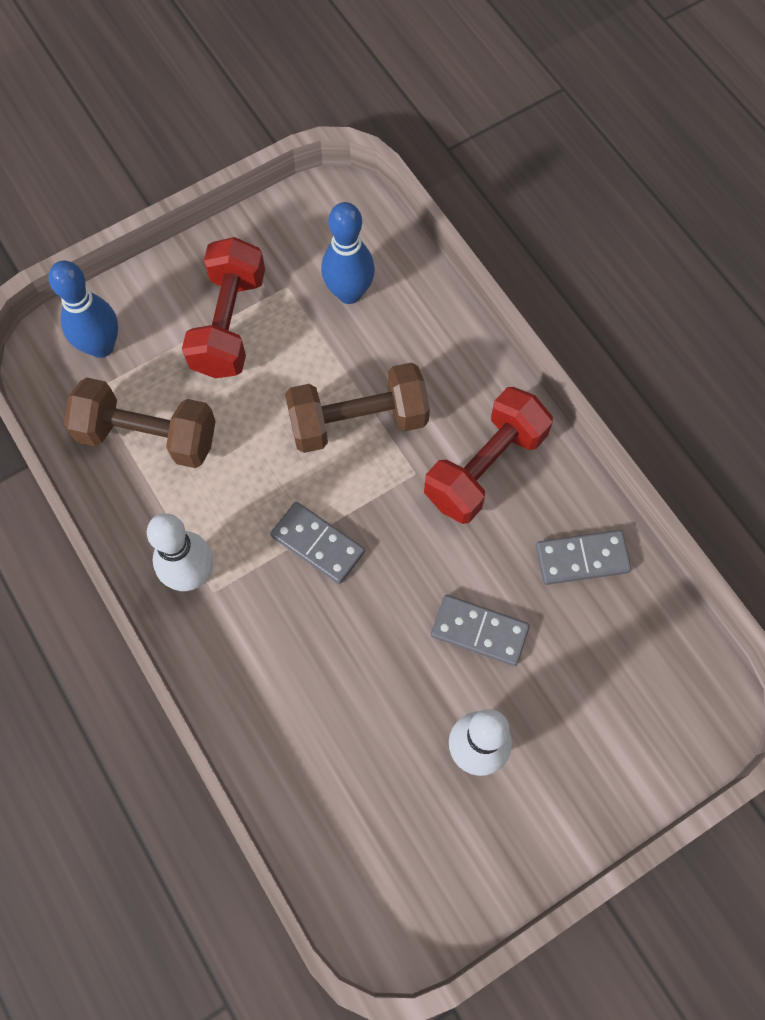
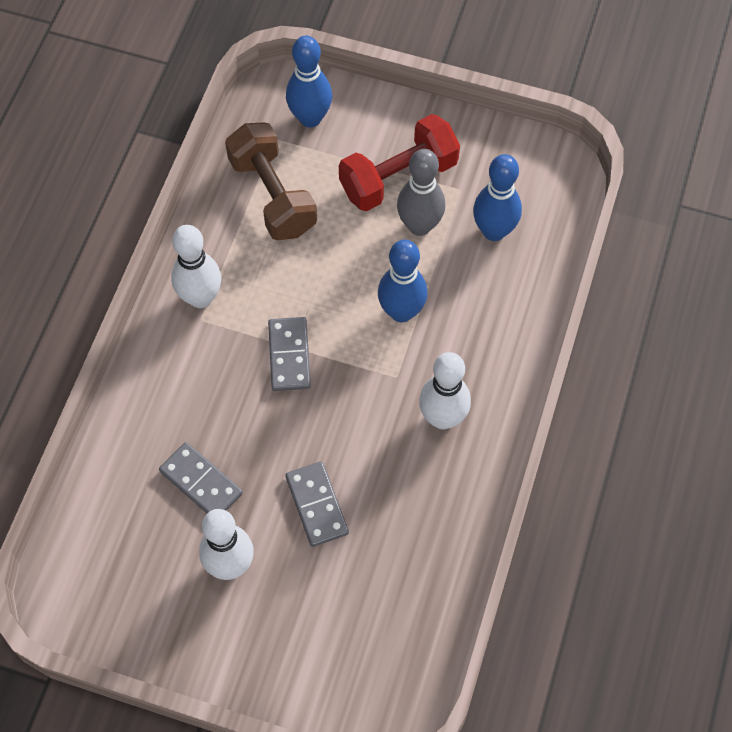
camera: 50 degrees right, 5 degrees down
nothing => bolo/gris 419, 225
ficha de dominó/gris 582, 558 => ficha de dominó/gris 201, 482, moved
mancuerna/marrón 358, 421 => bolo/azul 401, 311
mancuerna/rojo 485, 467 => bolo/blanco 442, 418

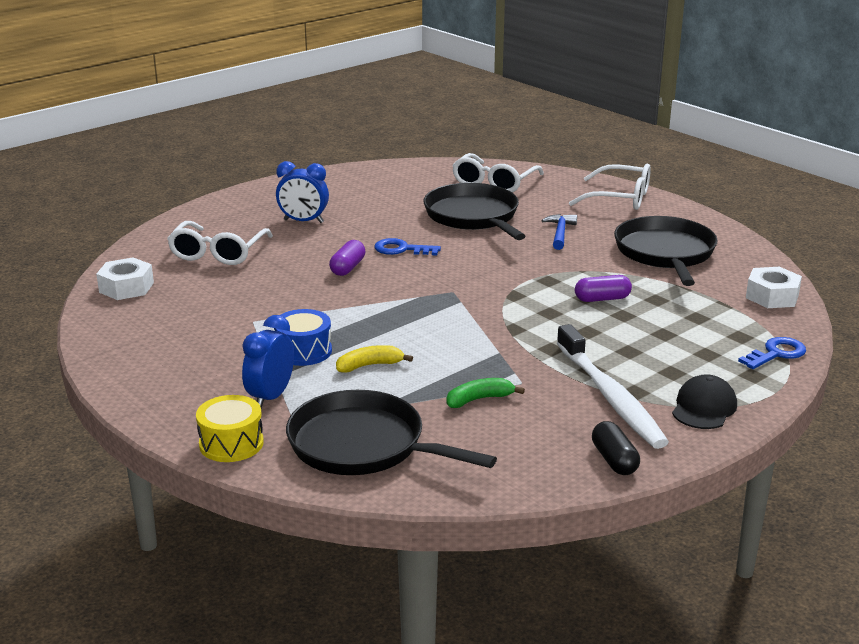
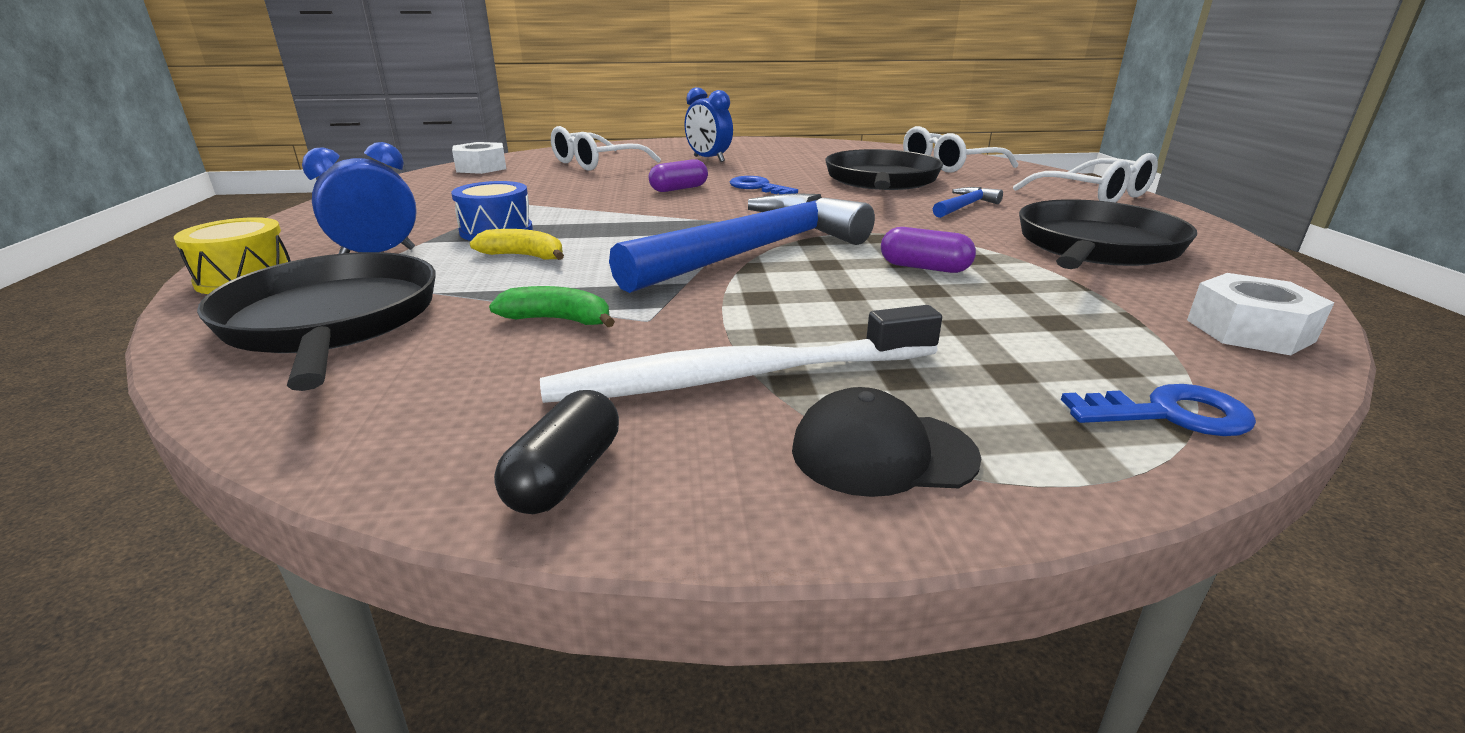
camera: 35 degrees right, 0 degrees up
nothing => martillo/azul 754, 251
cepillo de dientes/blanco 610, 397 => cepillo de dientes/blanco 739, 376, 60 degrees clockwise
gorra/negro 704, 407 => gorra/negro 882, 453, 150 degrees counterclockwise

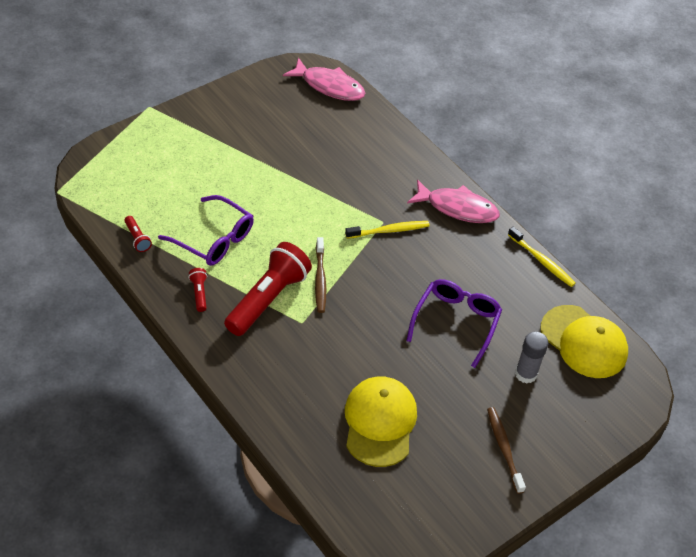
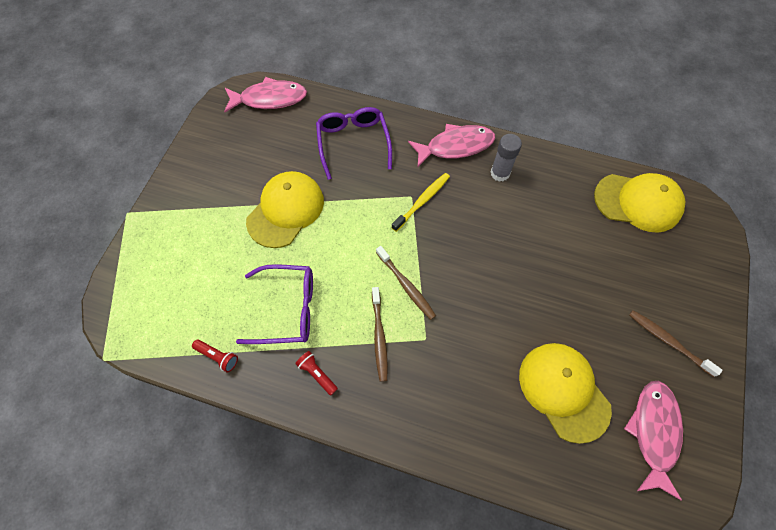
camera: 30 degrees left, 15 degrees up
cepillo de dientes/amarillo 542, 261 => nothing
nothing => gorra/amarillo 286, 210
nothing => pez/rosa 653, 432
gafas/morado 456, 323 => gafas/morado 353, 143, moved
barra de pegamento/gris 526, 374 => barra de pegamento/gris 500, 173, moved
lámpara de mano/rojo 267, 299 => cepillo de dientes/marrón 379, 336

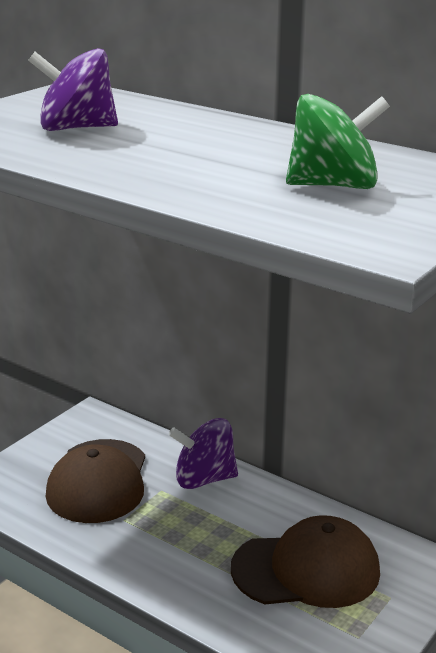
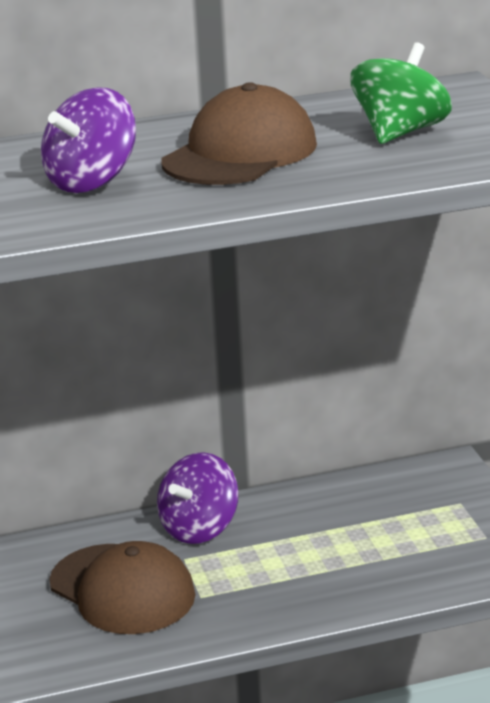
camera: 50 degrees left, 0 degrees up
gorra/marrón 306, 570 => gorra/marrón 240, 153, moved

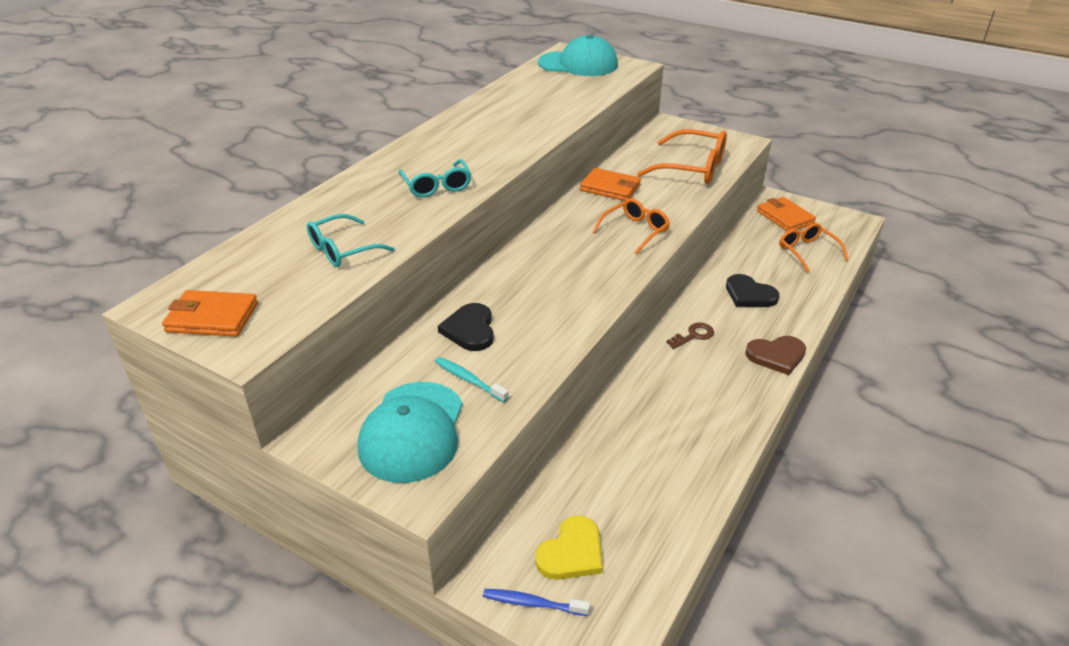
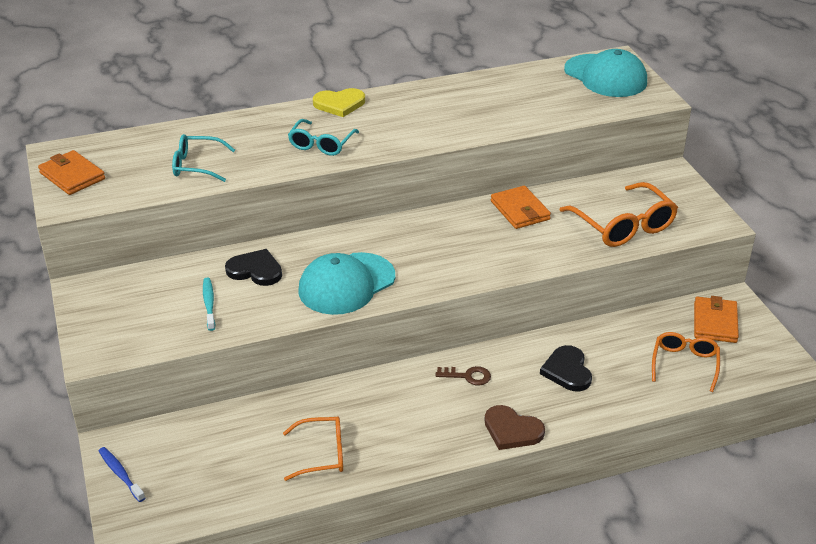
camera: 40 degrees right, 0 degrees up
gorra/turquesa 412, 431 => gorra/turquesa 346, 284, moved
corazón/amarillo 571, 552 => corazón/amarillo 339, 104, moved
gafas/naranja 635, 231 => gafas/naranja 322, 454, moved
corazón/negro 470, 329 => corazón/negro 255, 270, 75 degrees clockwise

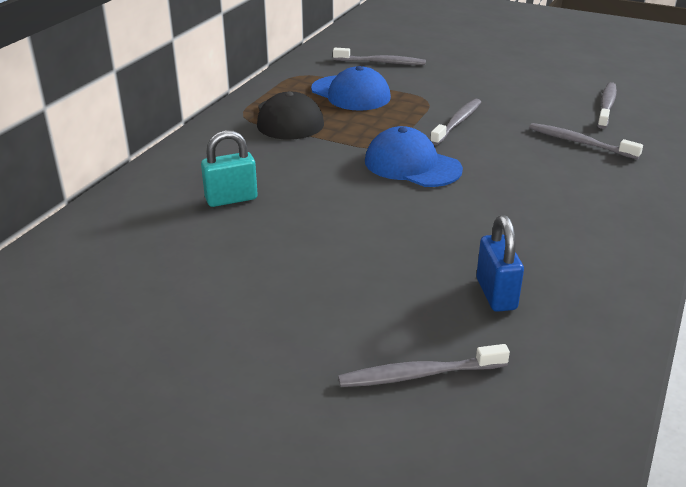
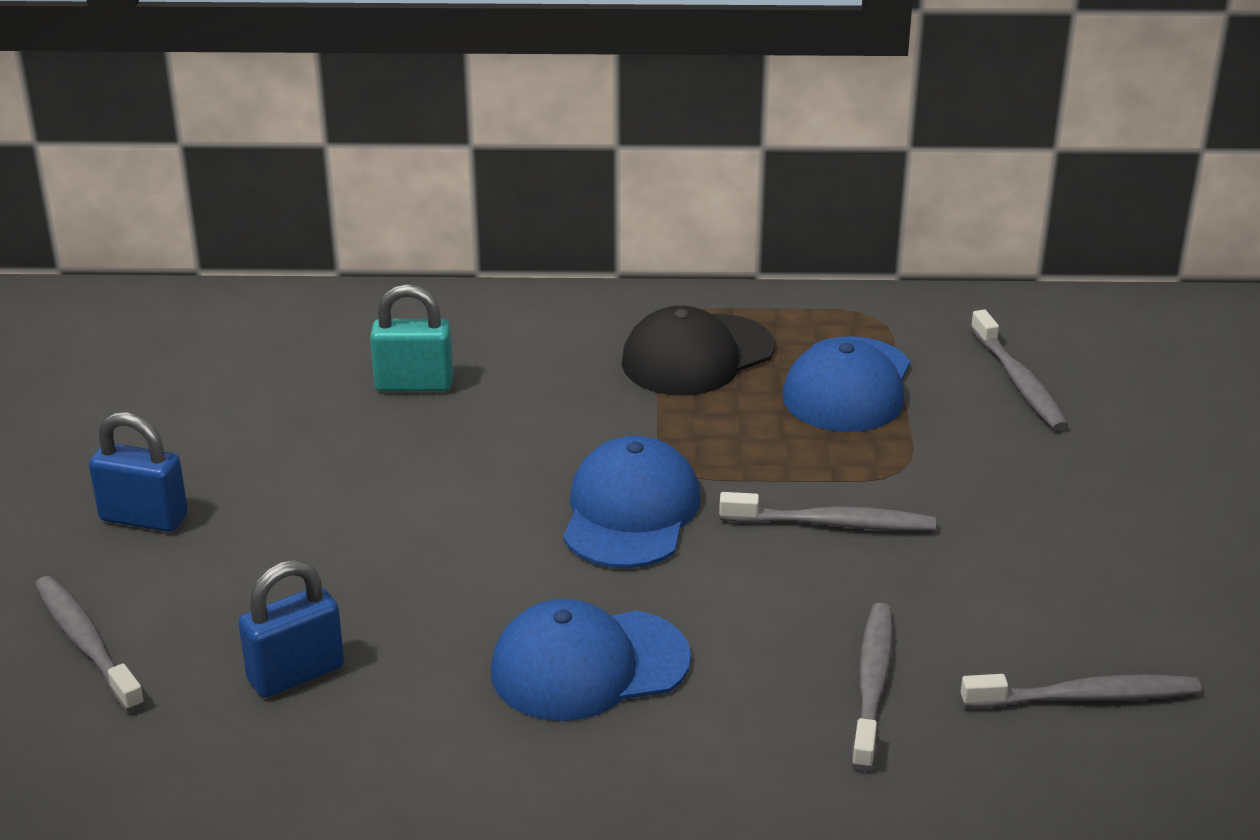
camera: 65 degrees right, 0 degrees up
nothing => candado/azul 144, 518
nothing => gorra/azul 589, 665
candado/turquesa 231, 199 => candado/turquesa 414, 384, 45 degrees counterclockwise

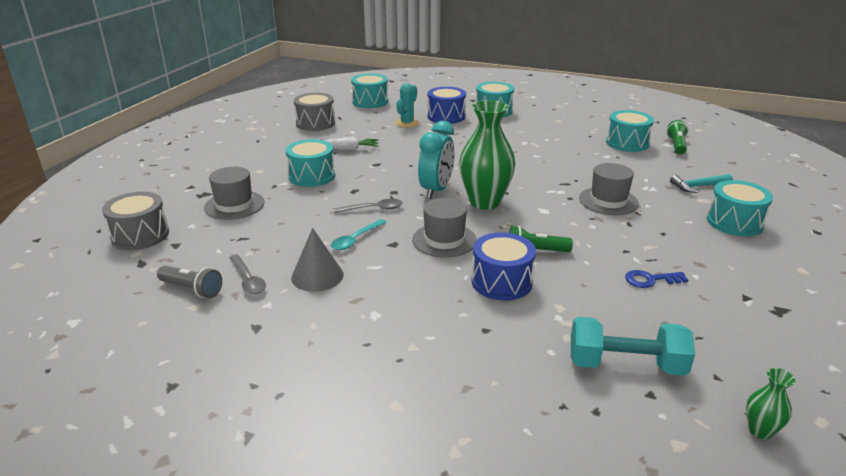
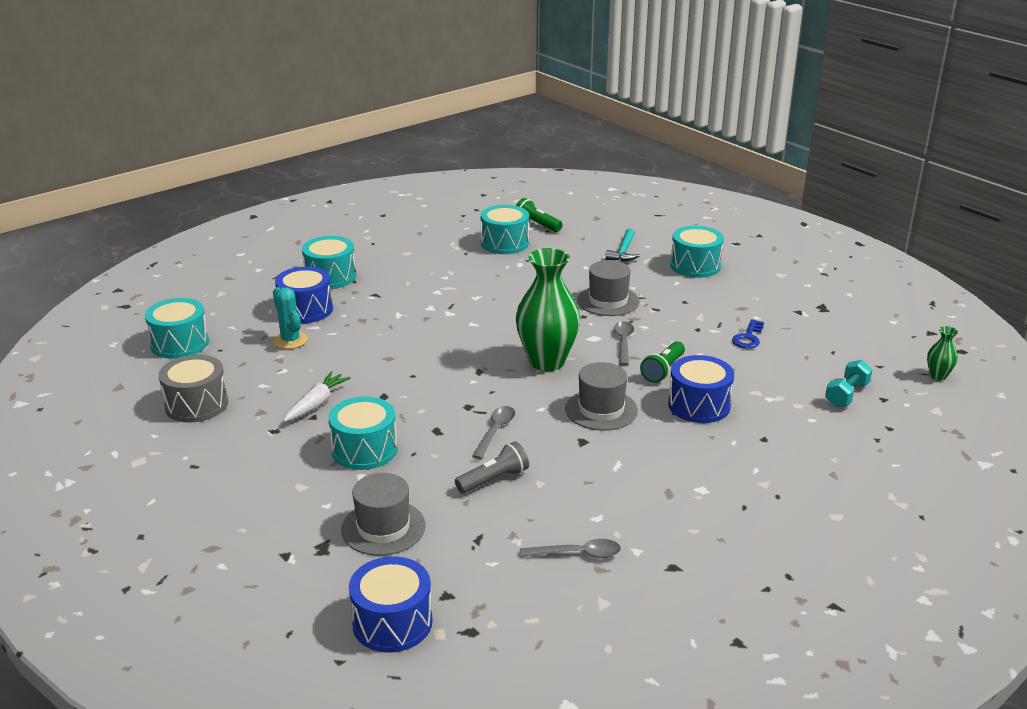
camera: 60 degrees left, 0 degrees up
cono/gris 317, 276 => nothing
cuchara/turquesa 355, 239 => nothing
despertador/turquesa 436, 190 => nothing
nothing => cuchara/gris 623, 342
lámpara de mano/gris 192, 289 => lámpara de mano/gris 494, 479, moved
tambor/gris 140, 235 => tambor/azul 392, 622
mancuerna/turquesa 625, 365 => mancuerna/turquesa 846, 395, x0.65

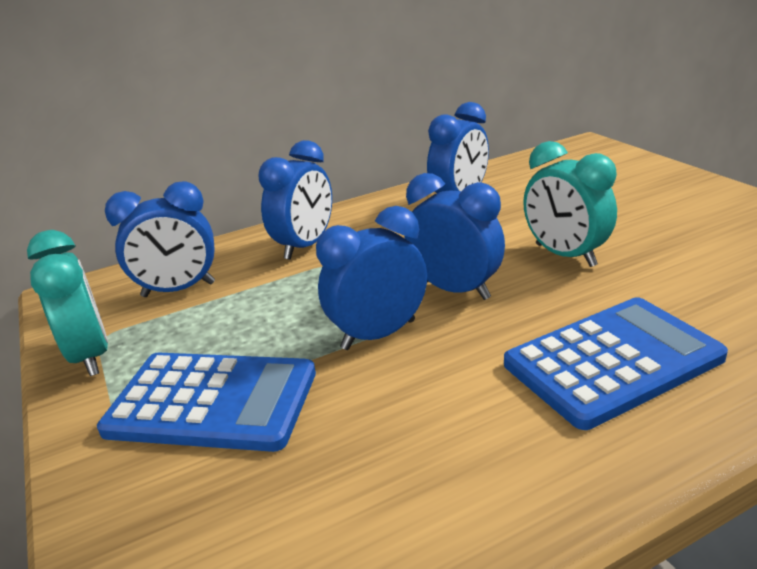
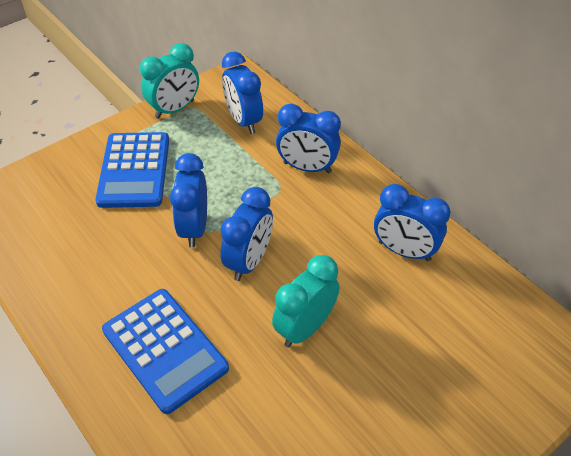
camera: 75 degrees right, 20 degrees up
despertador/azul 378, 335 => despertador/azul 194, 228, 135 degrees counterclockwise

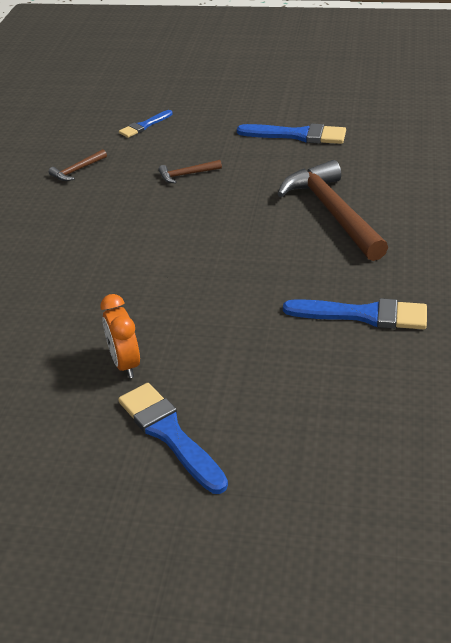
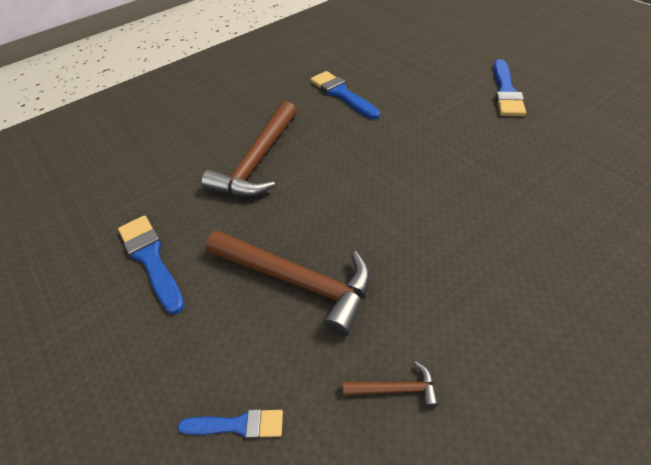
camera: 135 degrees left, 10 degrees up
despertador/naranja 125, 364 => nothing
martillo/marrón 186, 175 => martillo/marrón 297, 280, x2.31

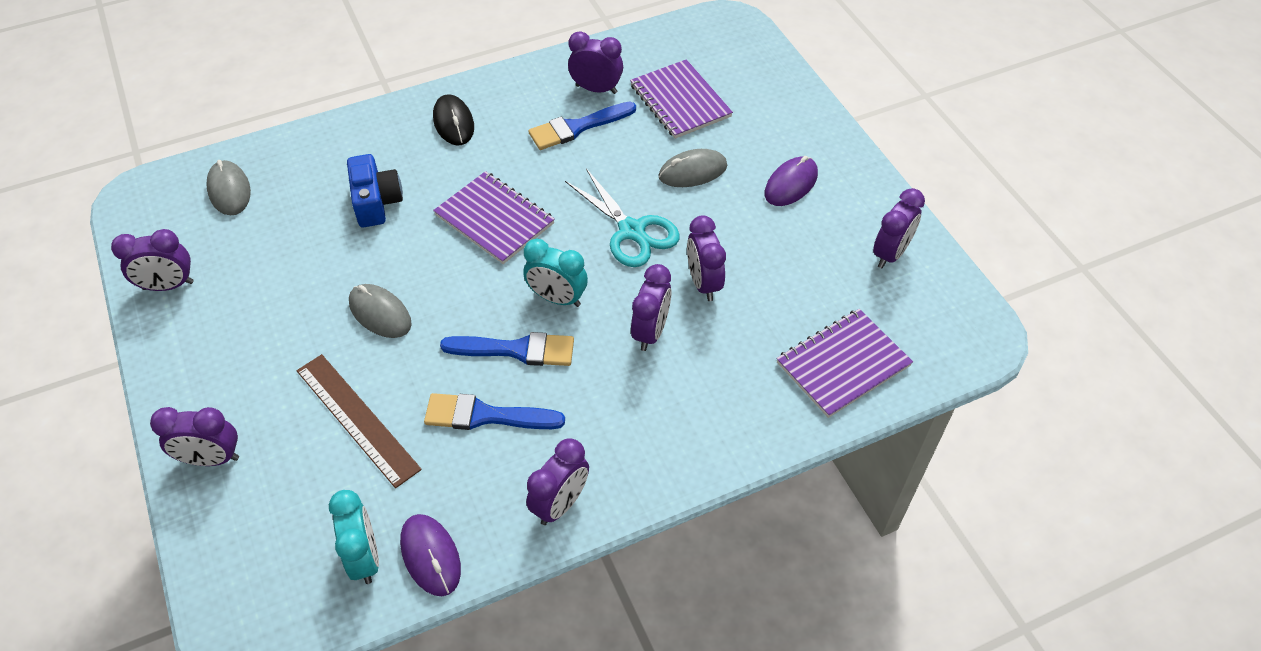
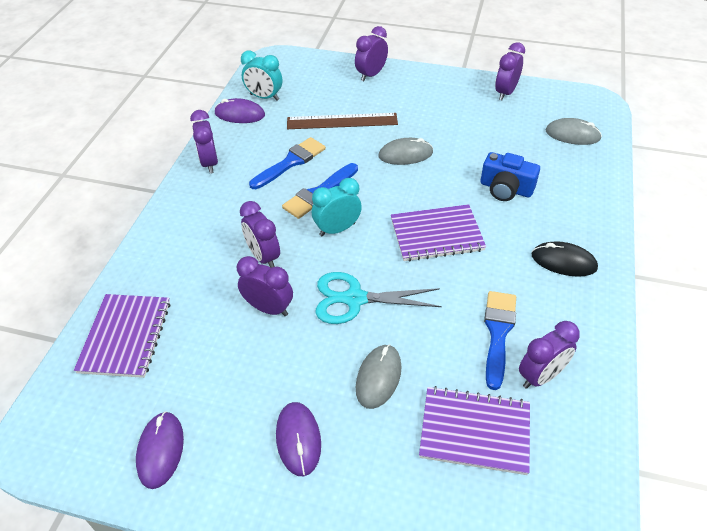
camera: 130 degrees right, 5 degrees down
despertador/morado 890, 254 => ratón/morado 160, 450

